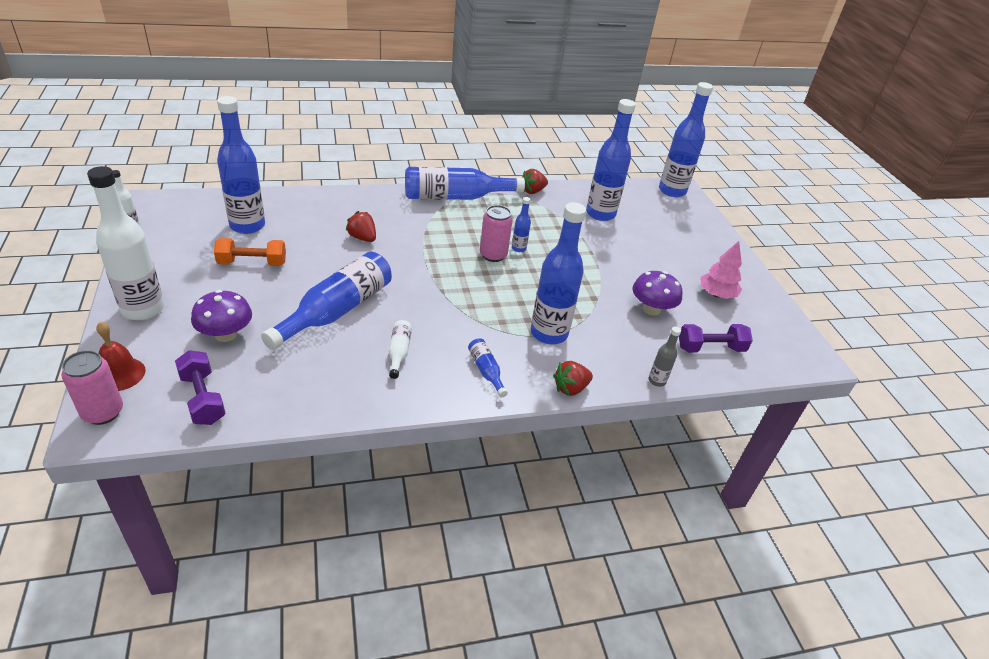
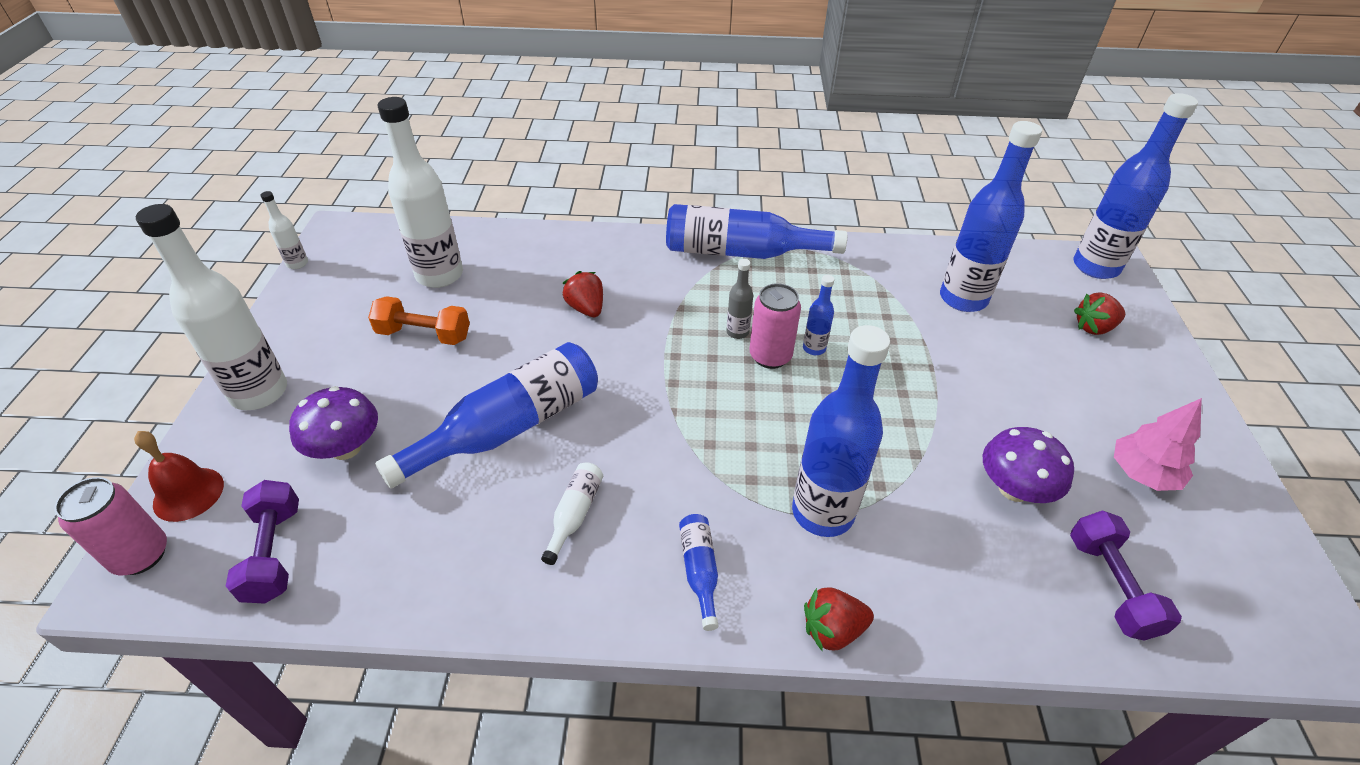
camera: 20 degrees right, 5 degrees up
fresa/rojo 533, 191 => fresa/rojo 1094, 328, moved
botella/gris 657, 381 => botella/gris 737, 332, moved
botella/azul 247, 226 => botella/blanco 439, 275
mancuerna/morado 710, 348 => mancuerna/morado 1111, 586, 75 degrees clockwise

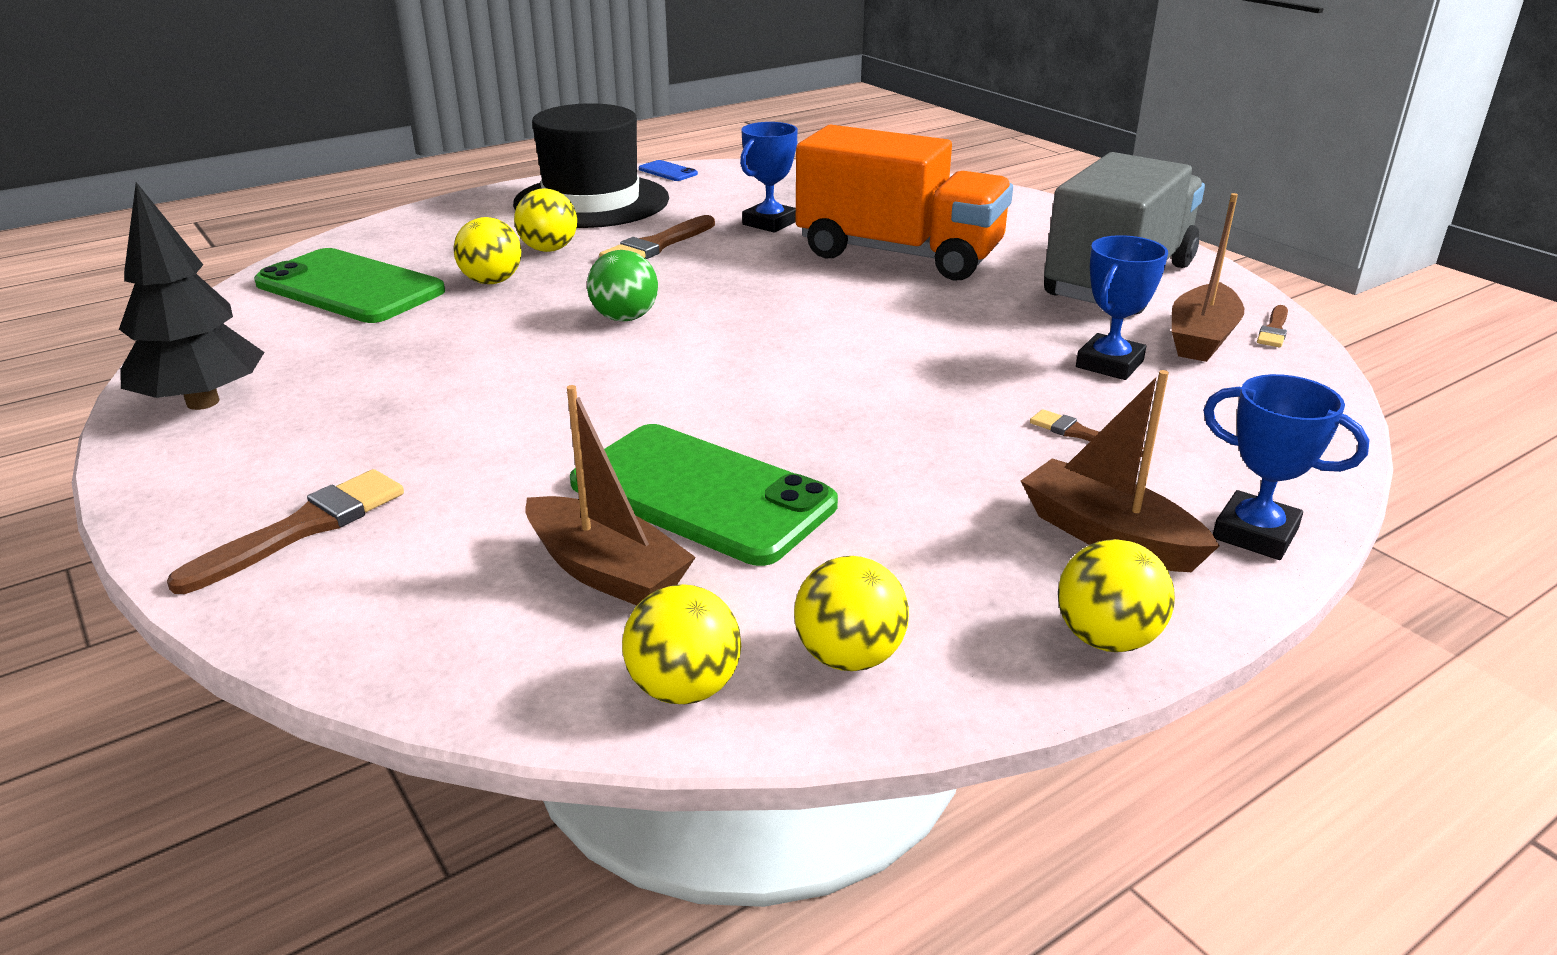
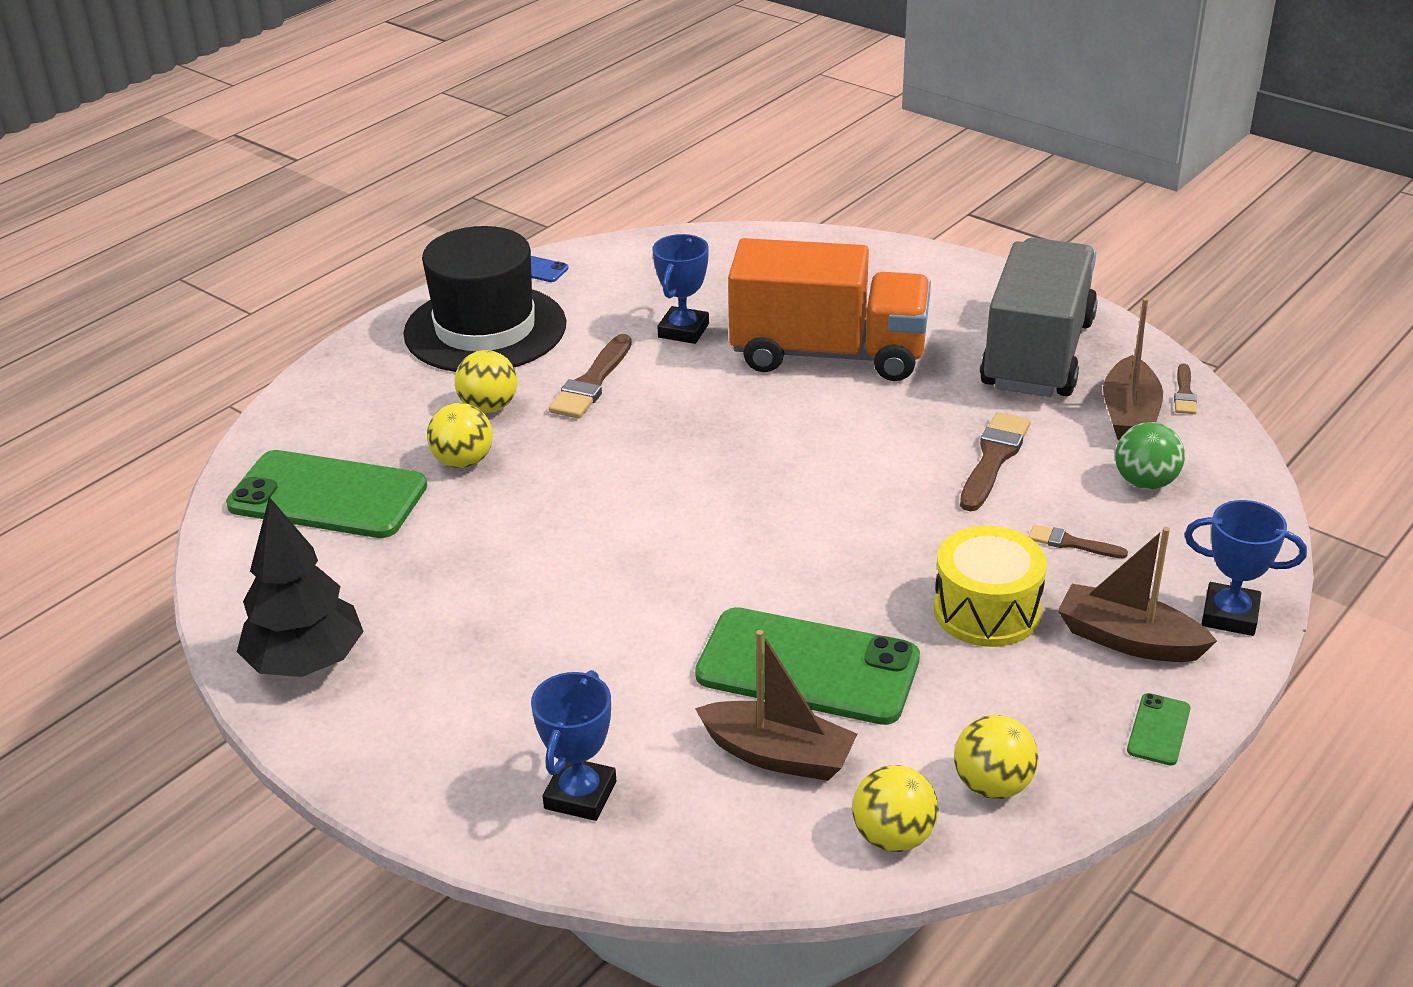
camera: 15 degrees left, 5 degrees up
nothing => tambor/amarillo 986, 611
pincel/marrón 303, 528 => pincel/marrón 993, 458, moved
pelota/verde 625, 318 => pelota/verde 1145, 482, moved
trofeo/azul 1109, 364 => trofeo/azul 580, 795, moved
pelota/amarillo 1106, 638 => móvil/verde 1158, 730

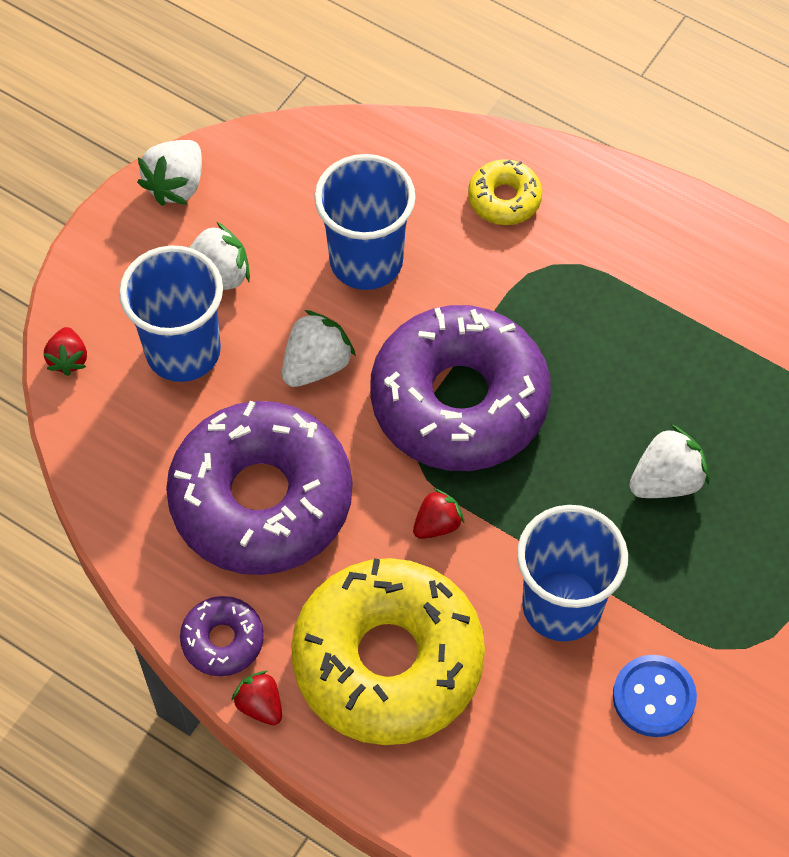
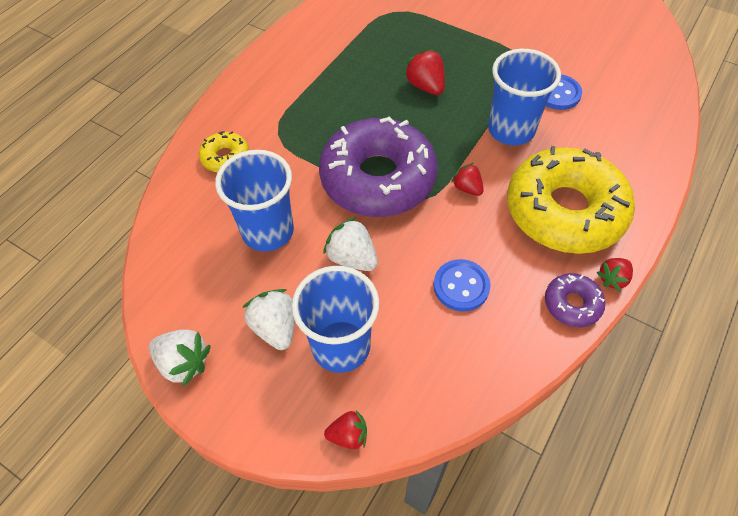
camera: 90 degrees left, 5 degrees down
rosquilla/morado 261, 499 => botón/azul 461, 286
fresa/blanco 666, 480 => fresa/rojo 425, 86

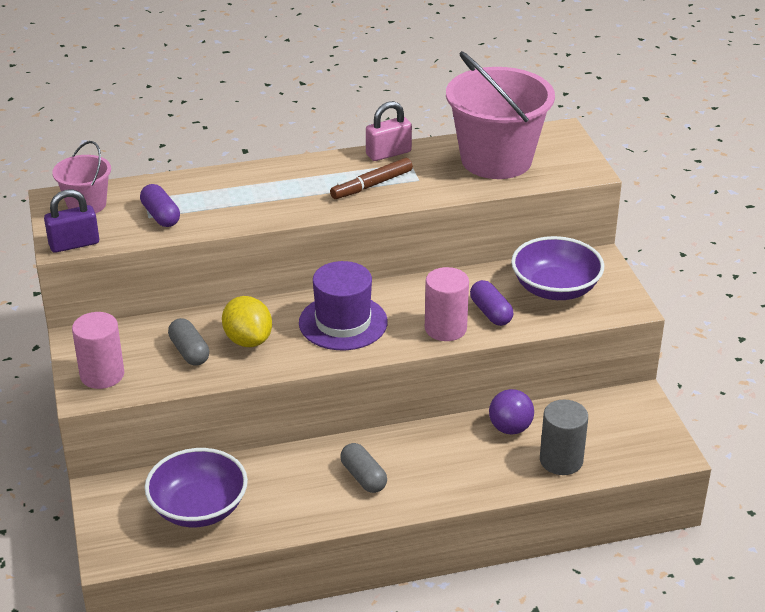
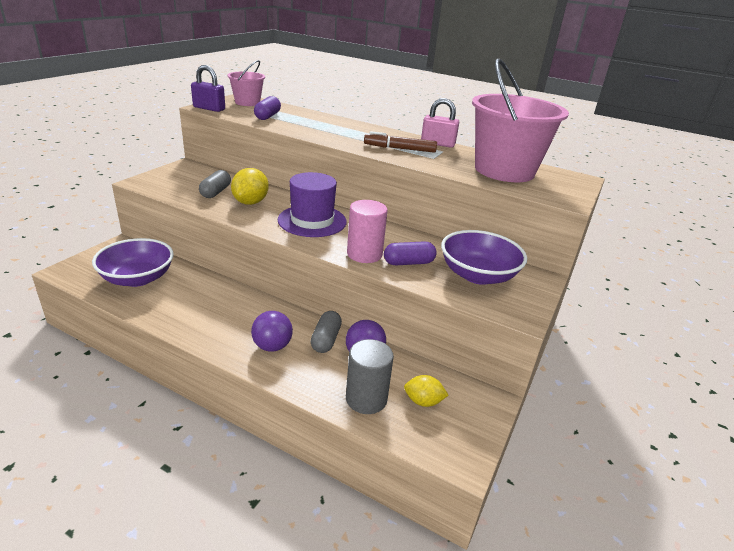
camera: 40 degrees right, 5 degrees down
cilindro/rosa 102, 375 => nothing
nothing => pelota/morado 272, 346
nothing => limón/amarillo 423, 401
cápsula/gris 363, 477 => cápsula/gris 326, 340, moved
cápsula/morado 490, 312 => cápsula/morado 408, 262, 60 degrees clockwise

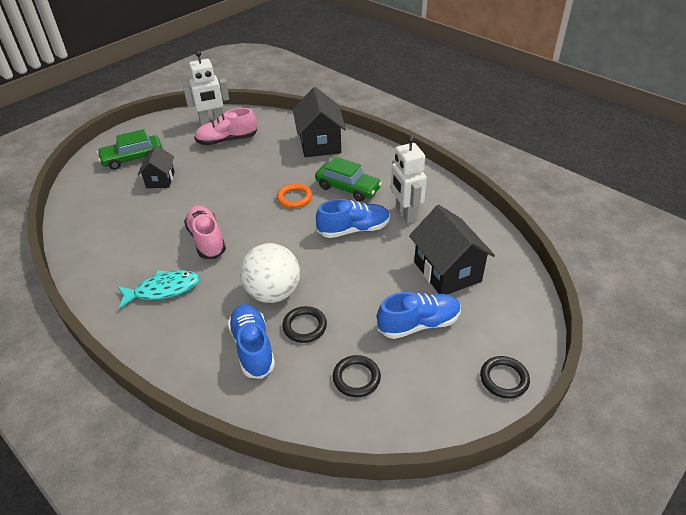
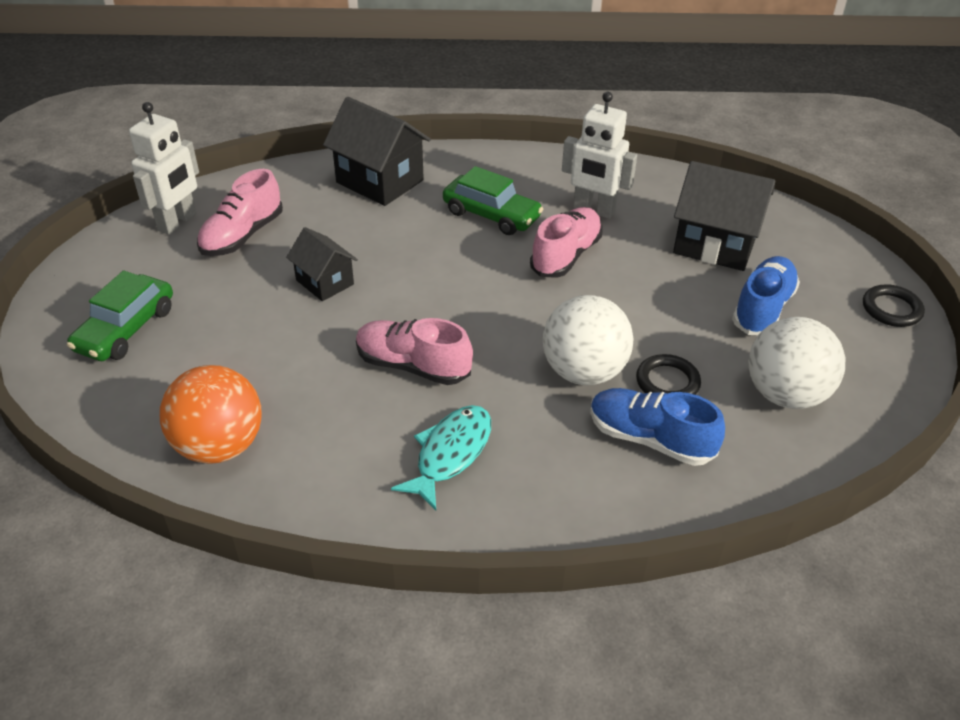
camera: 45 degrees left, 0 degrees up
anillo/naranja 294, 198 => nothing
nothing => pelota/naranja 219, 446
casa/negro 160, 180 => casa/negro 325, 282, moved
anillo/negro 356, 378 => pelota/blanco 785, 394
zapato/azul 354, 229 => zapato/rosa 566, 255
coche/verde 348, 188 => coche/verde 491, 215, 45 degrees clockwise

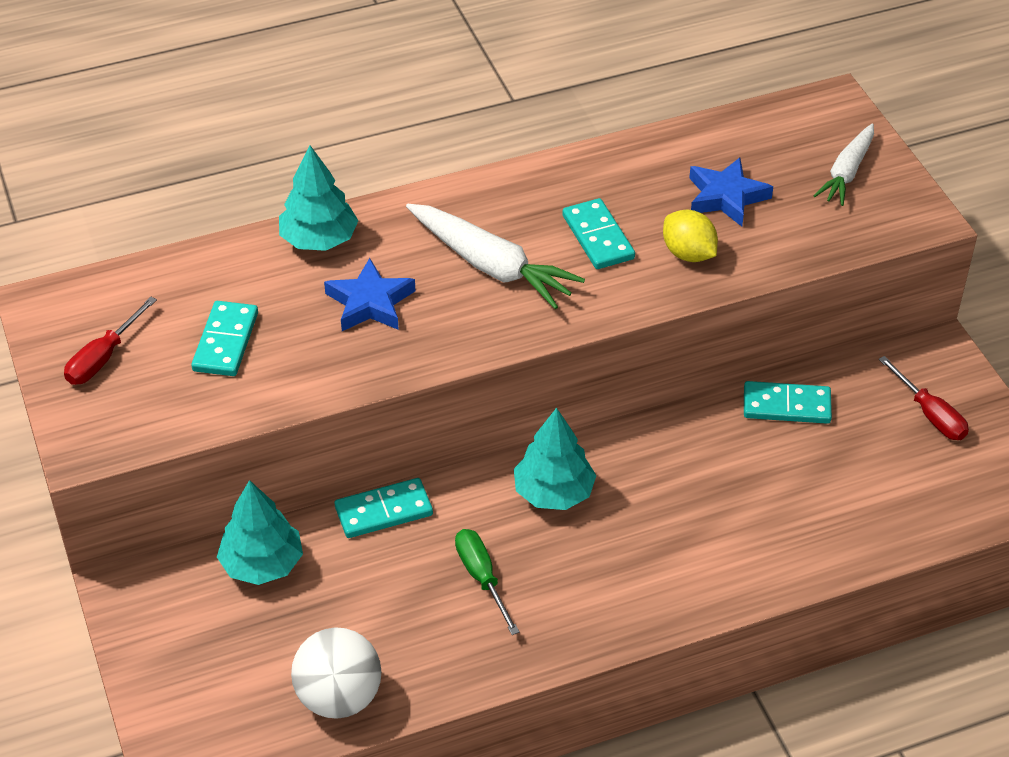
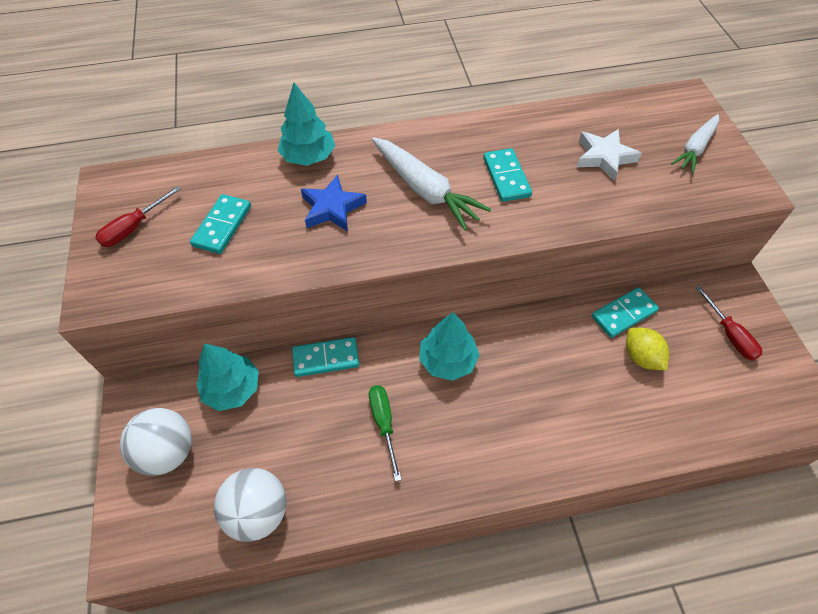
camera: 10 degrees right, 10 degrees up
nothing => pelota/blanco 168, 452
limón/amarillo 688, 254 => limón/amarillo 641, 357, moved
estrella/azul 726, 197 => estrella/blanco 604, 157
ficha de dominó/turquesa 786, 406 => ficha de dominó/turquesa 624, 314, 45 degrees counterclockwise

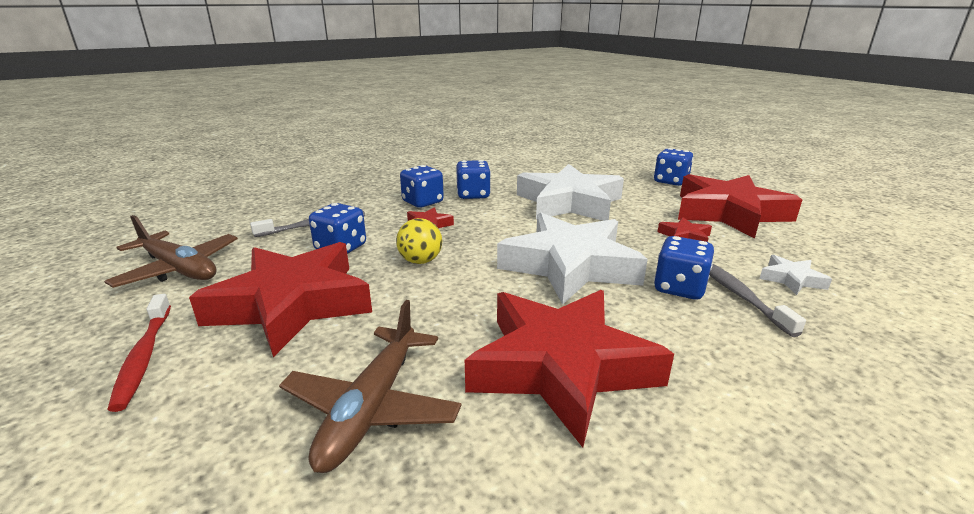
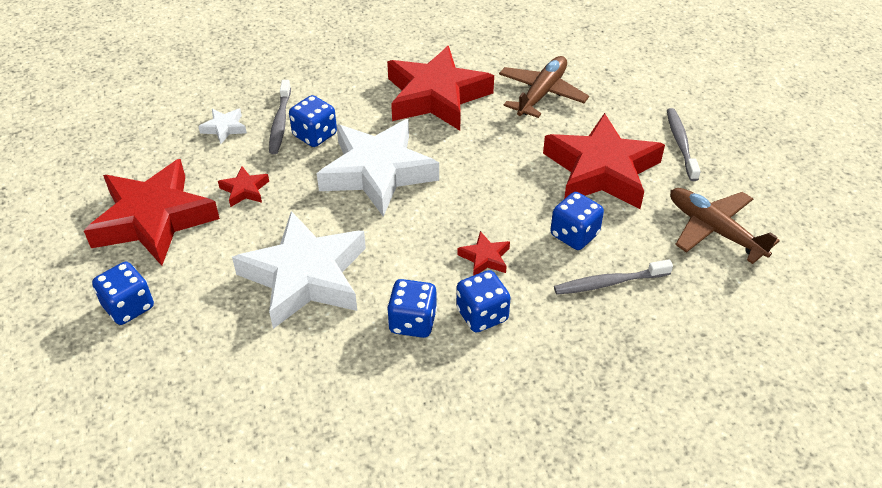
camera: 165 degrees left, 20 degrees up
pelota/amarillo 420, 261 => nothing
cepillo de dientes/rojo 144, 357 => cepillo de dientes/gris 680, 144

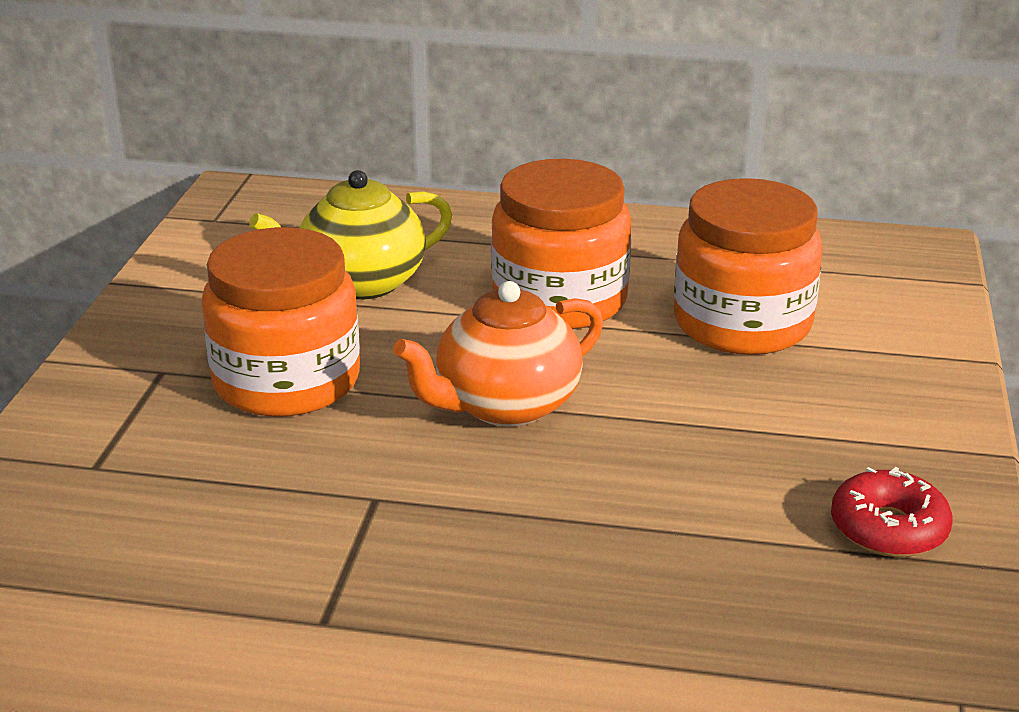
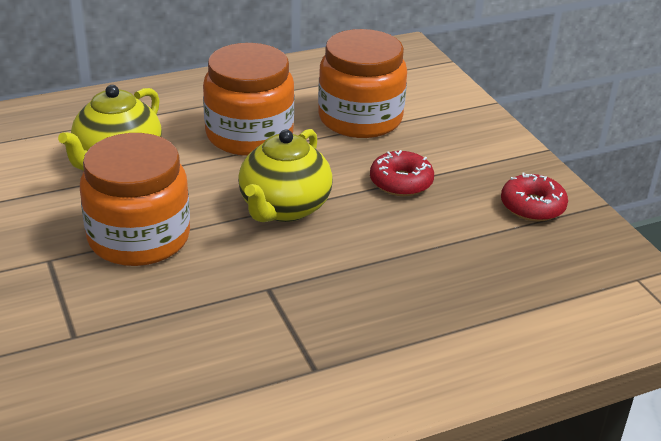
camera: 35 degrees left, 5 degrees up
nothing => rosquilla/rojo 401, 182
tetera/naranja 505, 406 => tetera/amarillo 284, 208

